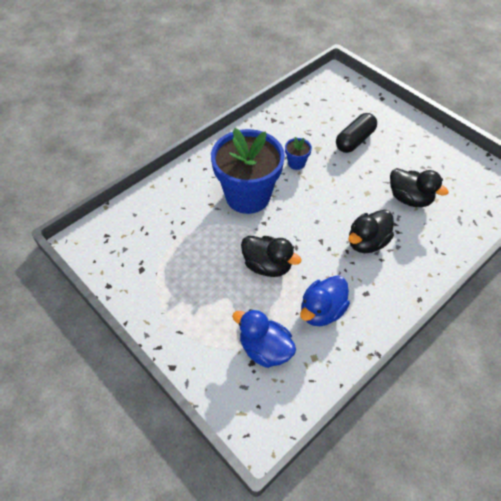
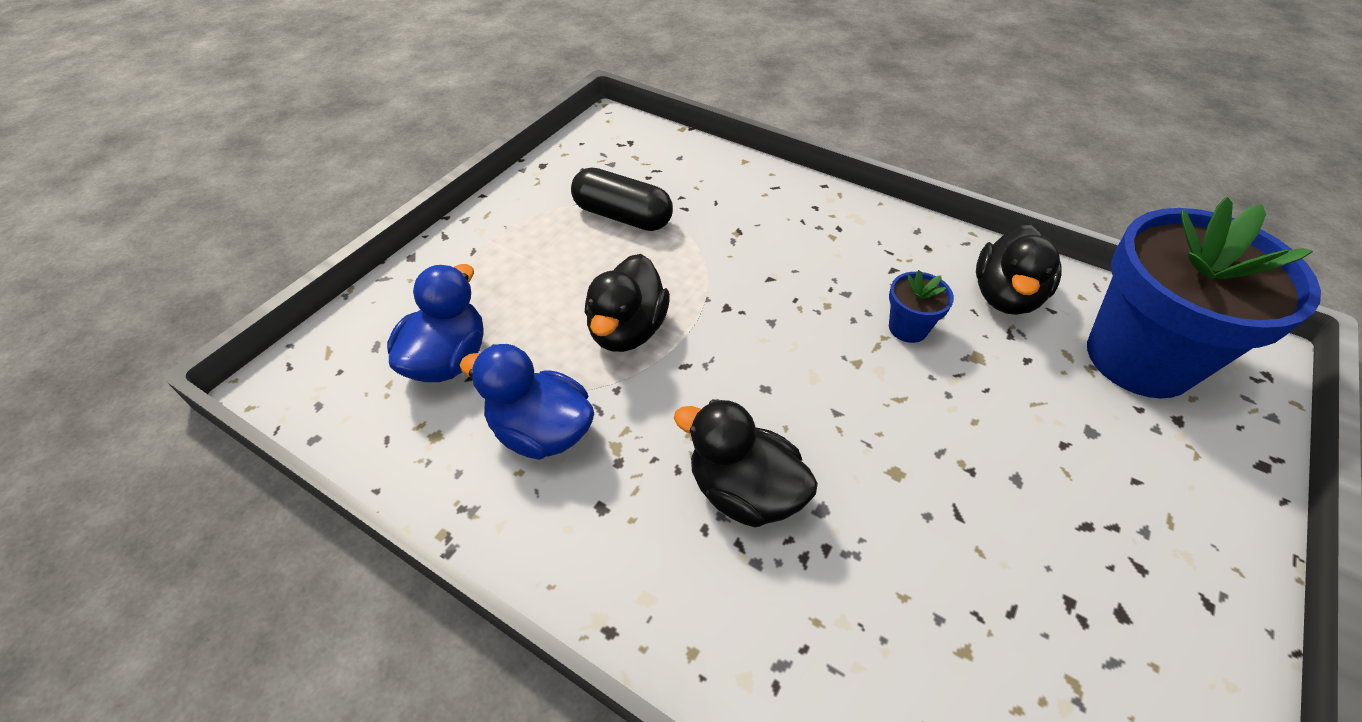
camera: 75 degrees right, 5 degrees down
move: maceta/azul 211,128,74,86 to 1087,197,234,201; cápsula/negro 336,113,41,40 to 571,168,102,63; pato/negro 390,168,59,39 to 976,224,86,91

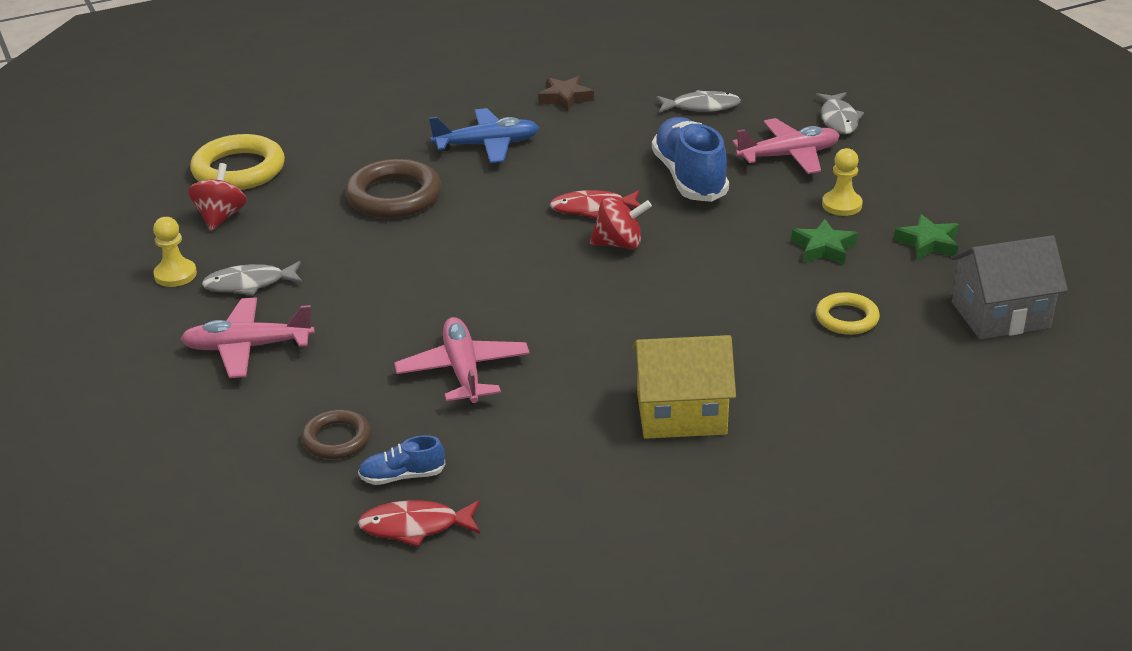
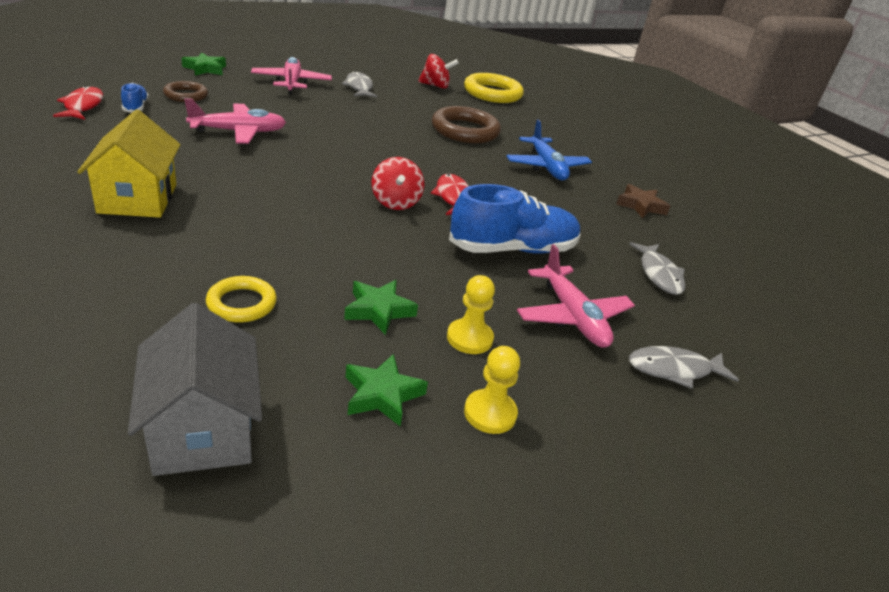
camera: 80 degrees right, 0 degrees up
insert: estrella/verde 181,52,45,24
move: peón/amarillo 153,217,44,70 to 464,346,56,88

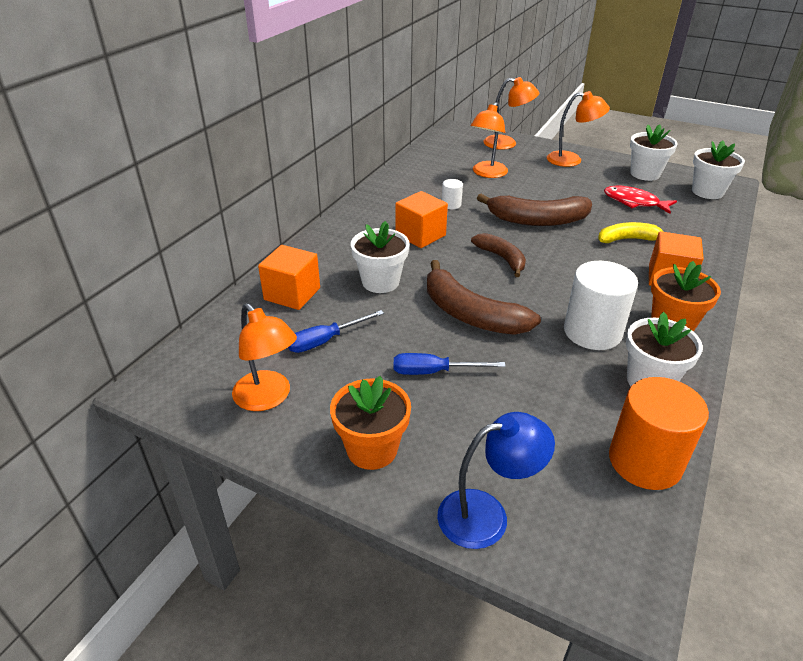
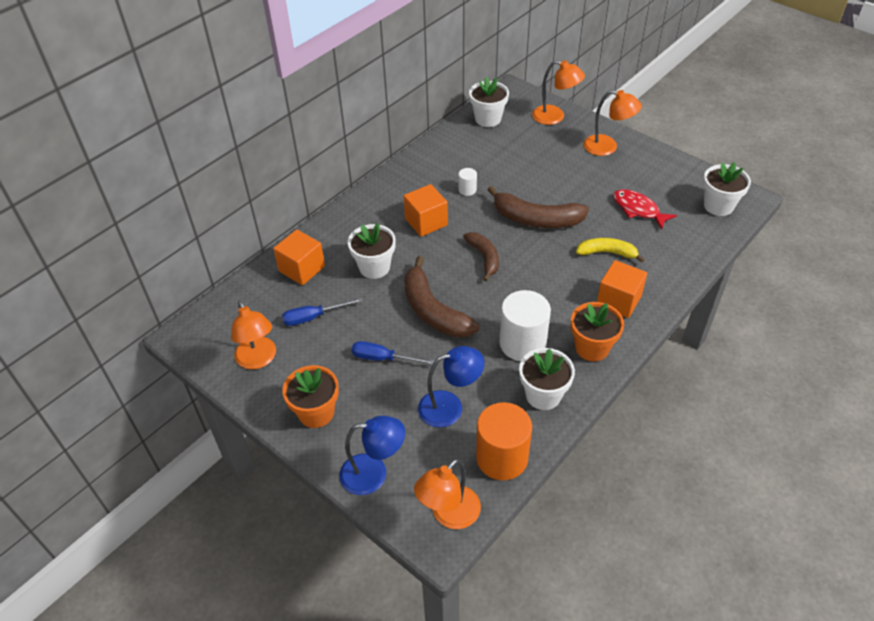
camera: 15 degrees right, 10 degrees up
insert: lámpara/azul 418,346,66,82
move: lámpara/naranja 471,102,37,76 to 414,459,67,70; maceta/blanco 630,124,48,57 to 469,77,40,50

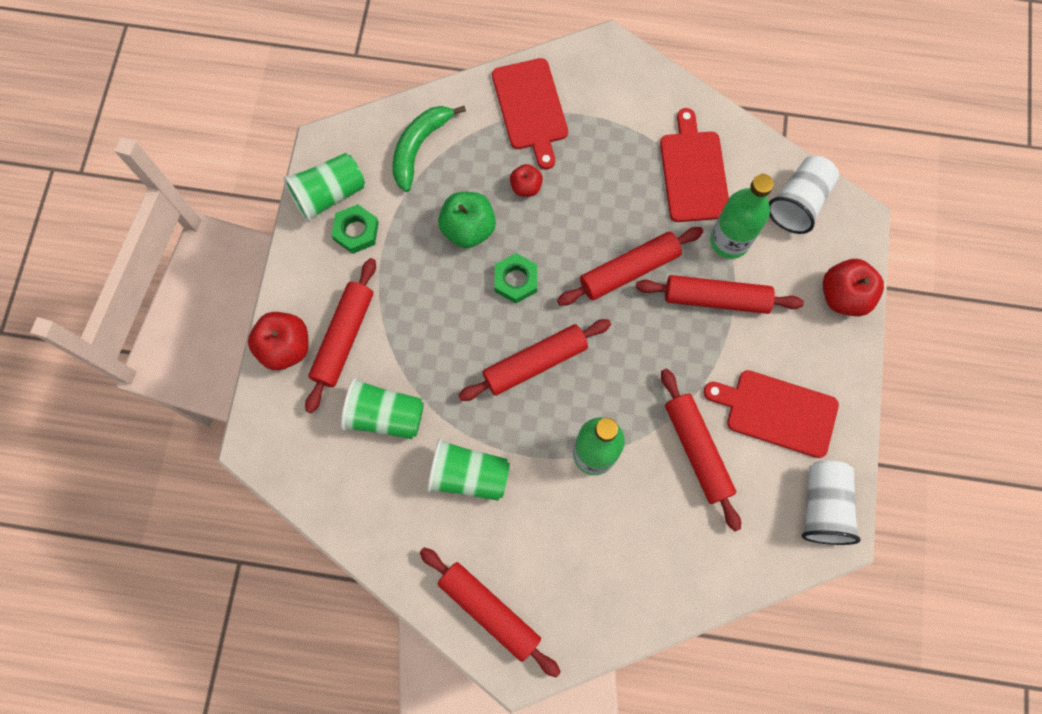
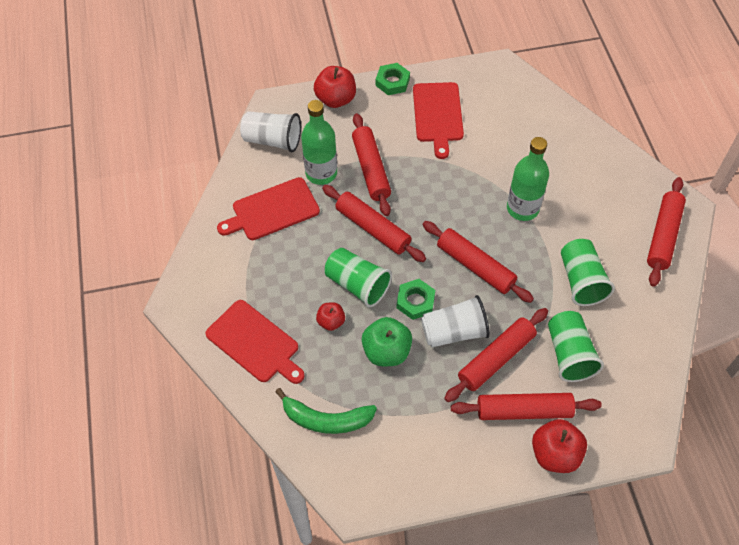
camera: 110 degrees left, 15 degrees down
move: vaso/verde 284,153,81,69 to 325,248,67,59; tuerca/verde 331,204,48,50 to 376,63,34,32; rodillo/rojo 661,368,80,163 to 444,308,104,94; vaso/blanco 802,461,59,84 to 421,295,69,52
rotate: tabla de cortar/rojo 492,58,76,112 = 205,300,100,84 75 degrees clockwise

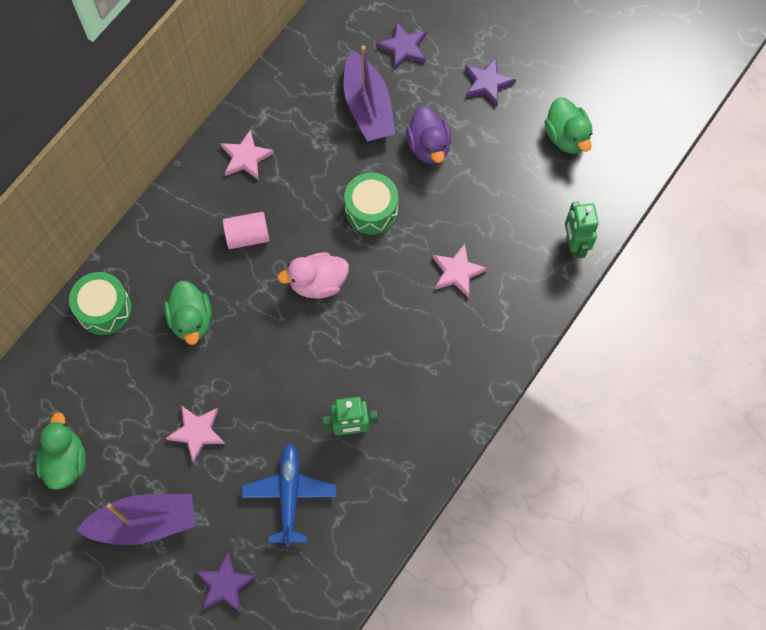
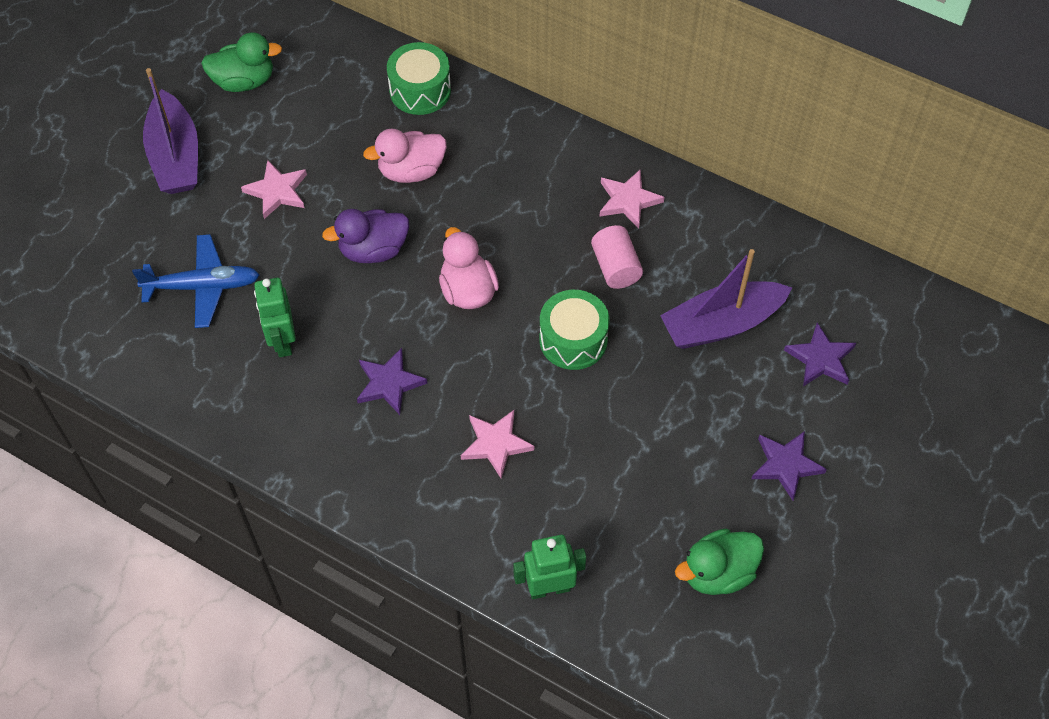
camera: 85 degrees right, 10 degrees down
move: estrella/morado 195,551,61,62 to 357,348,70,67; cilindro/rosa 223,212,46,37 to 591,225,52,64; pato/morado 406,106,45,58 to 322,209,87,54
recolor: pato/verde 164,280,48,65 to pato/rosa 363,129,84,54

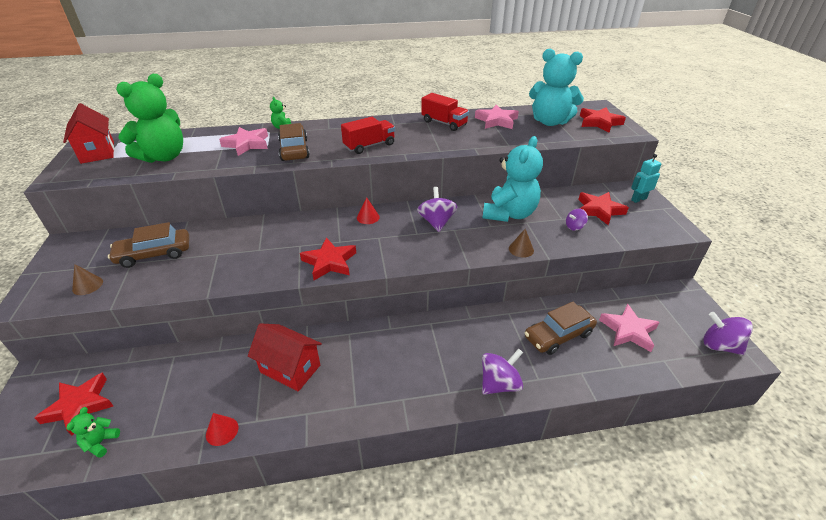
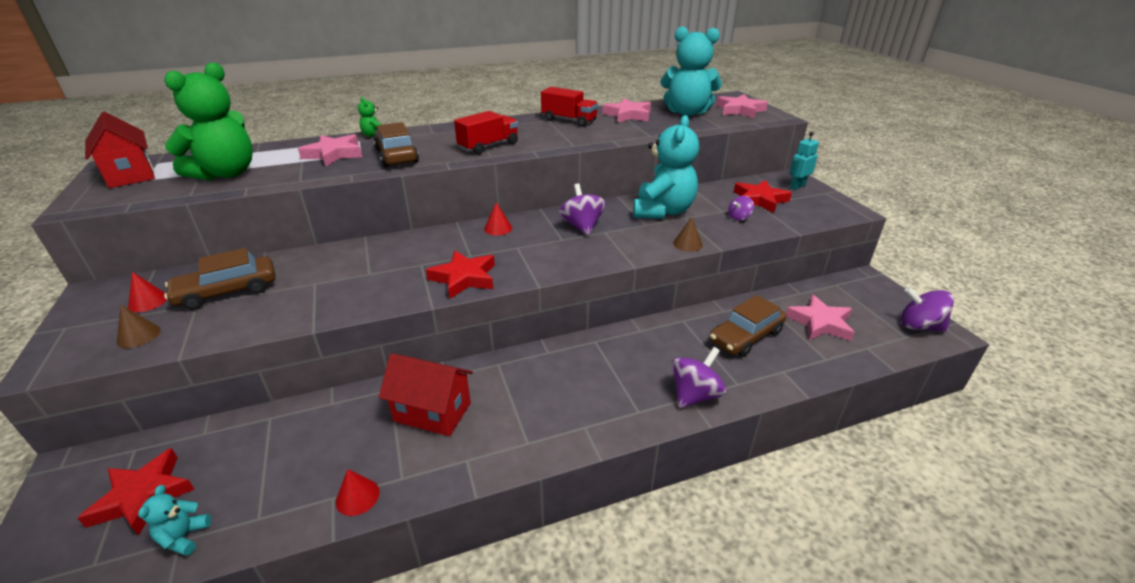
camera: 10 degrees left, 5 degrees down
insert: cono/rojo 128,272,39,40
recolor: osito/verde 66,407,54,51 to osito/turquesa 138,485,73,71; estrella/rojo 580,107,46,26 to estrella/rosa 717,94,51,24

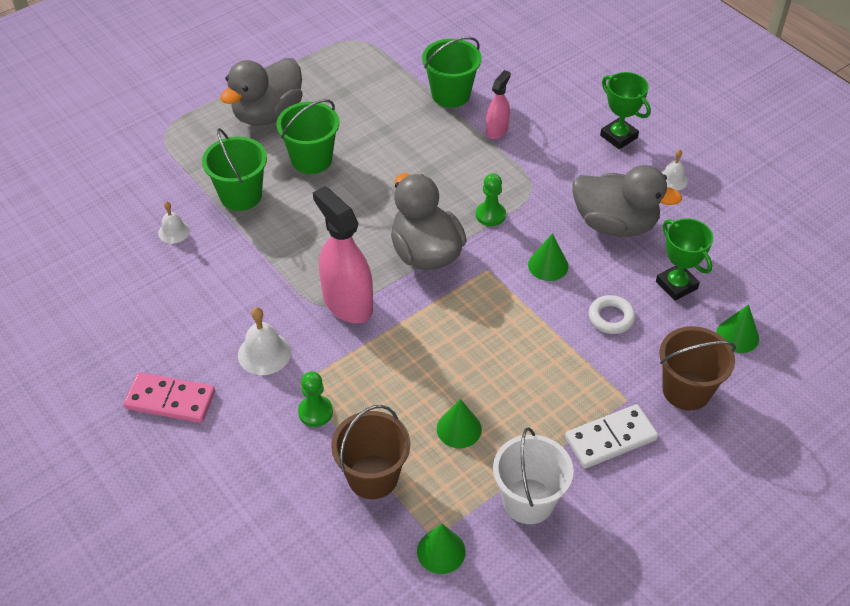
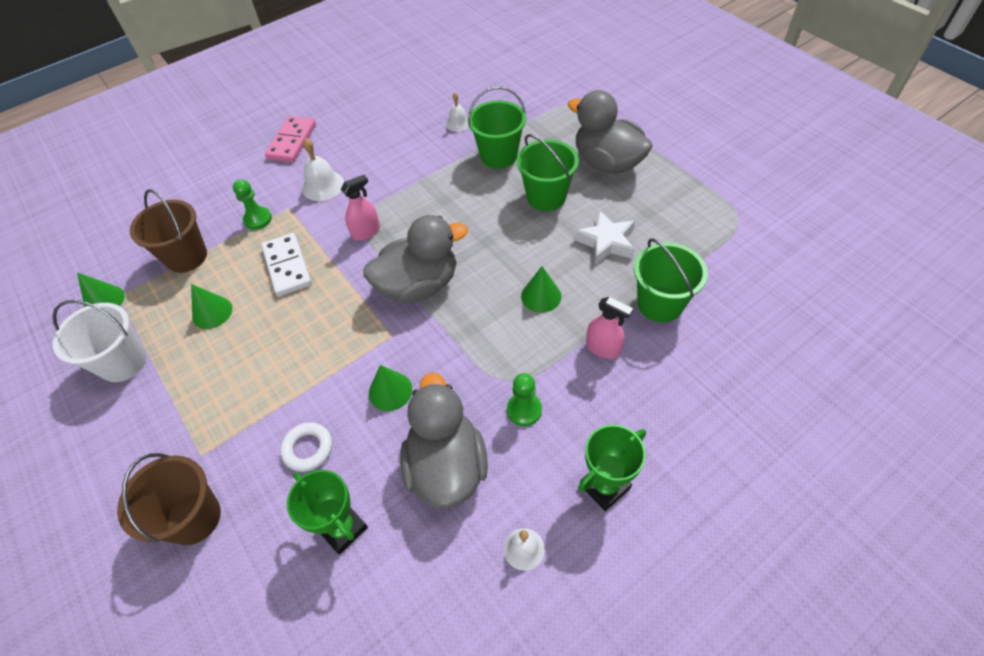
camera: 95 degrees right, 5 degrees up
insert: estrella/blanco 574,210,61,55
move: peón/verde 476,173,30,53 to 507,373,35,53; ficha de dominó/blanco 565,404,93,64 to 261,233,51,63; cono/verde 716,304,43,49 to 521,266,40,47
rotate: pato/gris 572,165,110,72 = 400,372,88,136 150 degrees clockwise; trofeo/verde 656,218,57,83 = 287,470,81,85 75 degrees clockwise
resize: pulverizador/rosa 313,186,60,138 = 341,175,39,66 x0.54

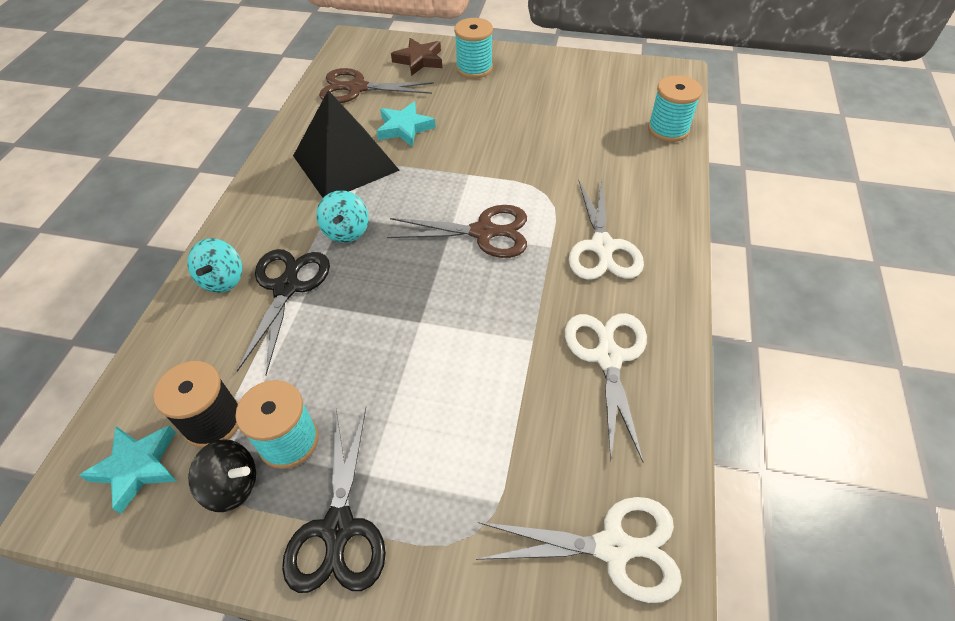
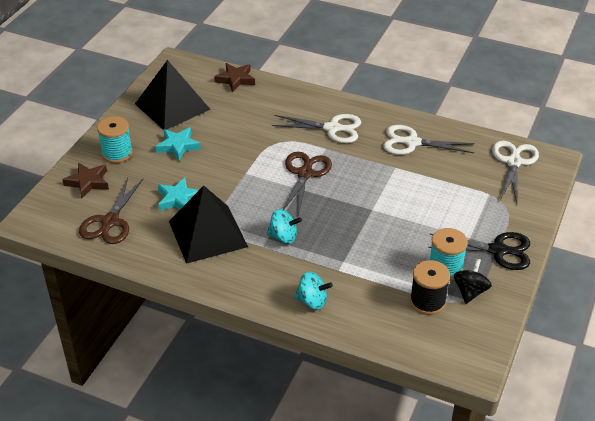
camera: 80 degrees left, 10 degrees down
delete: tijeras/negro 237,249,93,126
insert: pirámide/negro 135,60,76,70
move: estrella/turquesa 79,425,98,89 to 155,127,46,34
replace: carrete/turquesa 648,75,54,67 to estrella/marrón 214,63,41,29

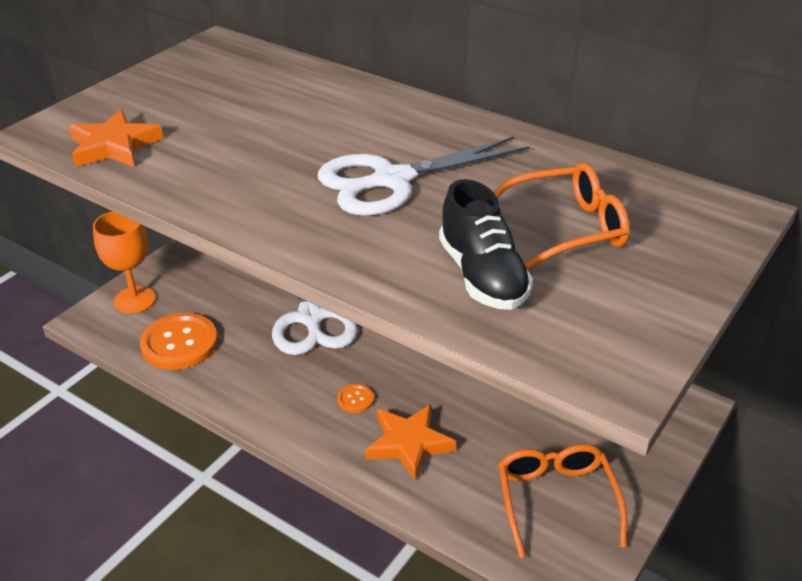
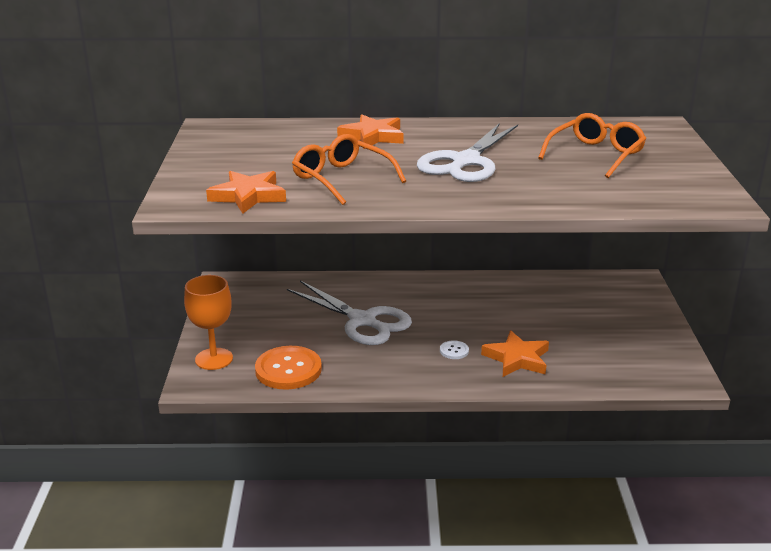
camera: 35 degrees left, 10 degrees down
delete: zapato/negro 439,179,94,131
insert: estrella/naranja 337,114,67,35
move: gafas/naranja 498,444,129,114 to 292,134,114,71
recolor: botón/naranja 337,384,37,29 to botón/blanco 440,340,29,19

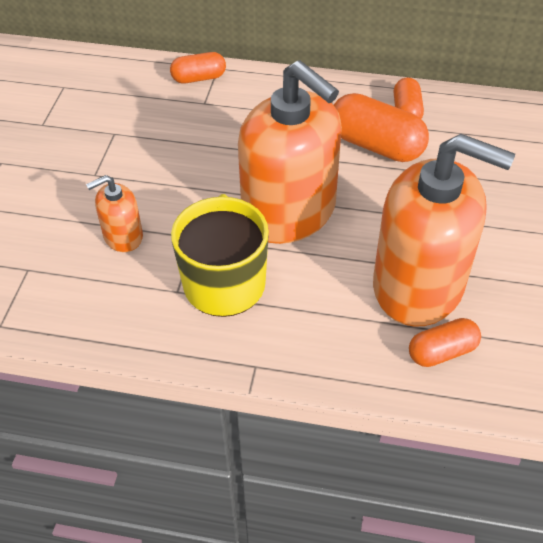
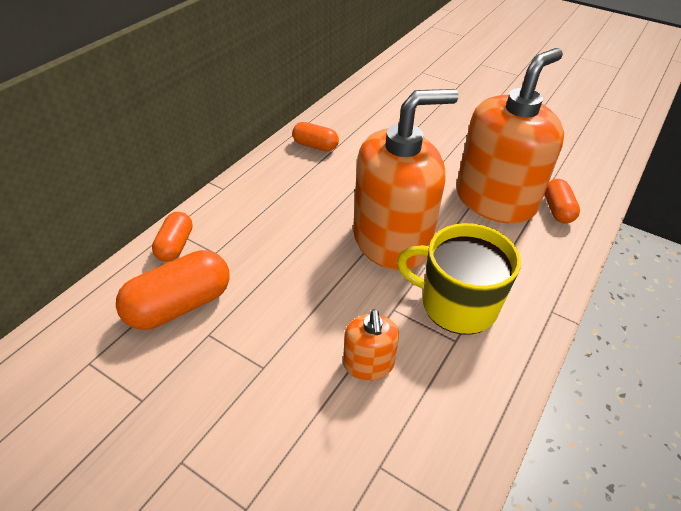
camera: 70 degrees left, 5 degrees down
move: cápsula/naranja 334,93,95,69 to 116,250,114,80

